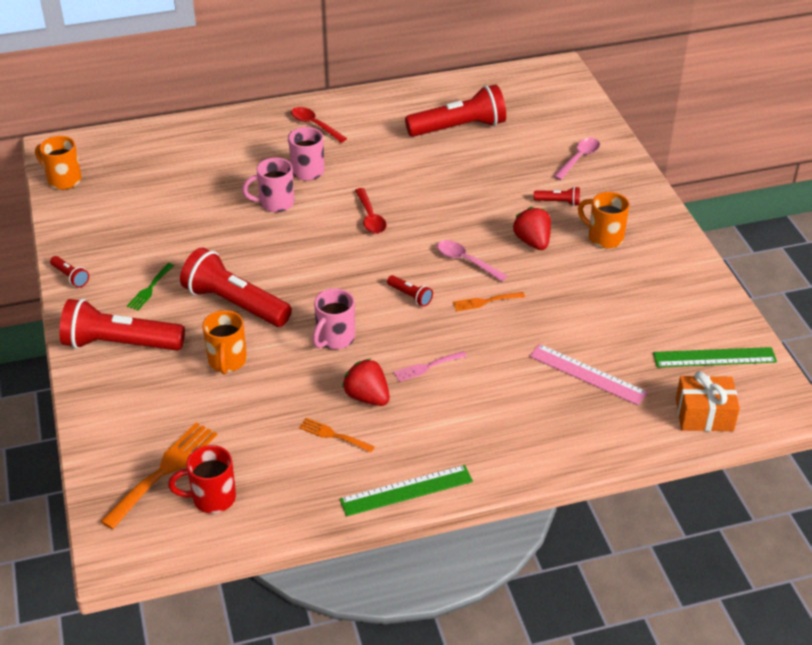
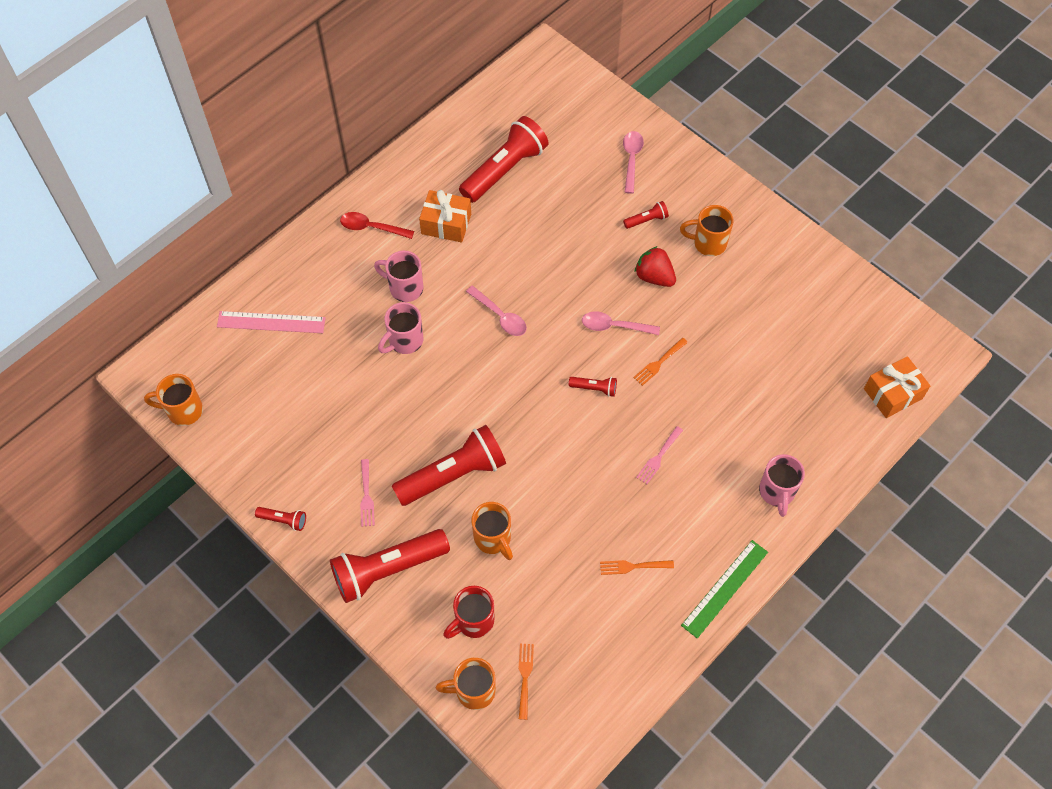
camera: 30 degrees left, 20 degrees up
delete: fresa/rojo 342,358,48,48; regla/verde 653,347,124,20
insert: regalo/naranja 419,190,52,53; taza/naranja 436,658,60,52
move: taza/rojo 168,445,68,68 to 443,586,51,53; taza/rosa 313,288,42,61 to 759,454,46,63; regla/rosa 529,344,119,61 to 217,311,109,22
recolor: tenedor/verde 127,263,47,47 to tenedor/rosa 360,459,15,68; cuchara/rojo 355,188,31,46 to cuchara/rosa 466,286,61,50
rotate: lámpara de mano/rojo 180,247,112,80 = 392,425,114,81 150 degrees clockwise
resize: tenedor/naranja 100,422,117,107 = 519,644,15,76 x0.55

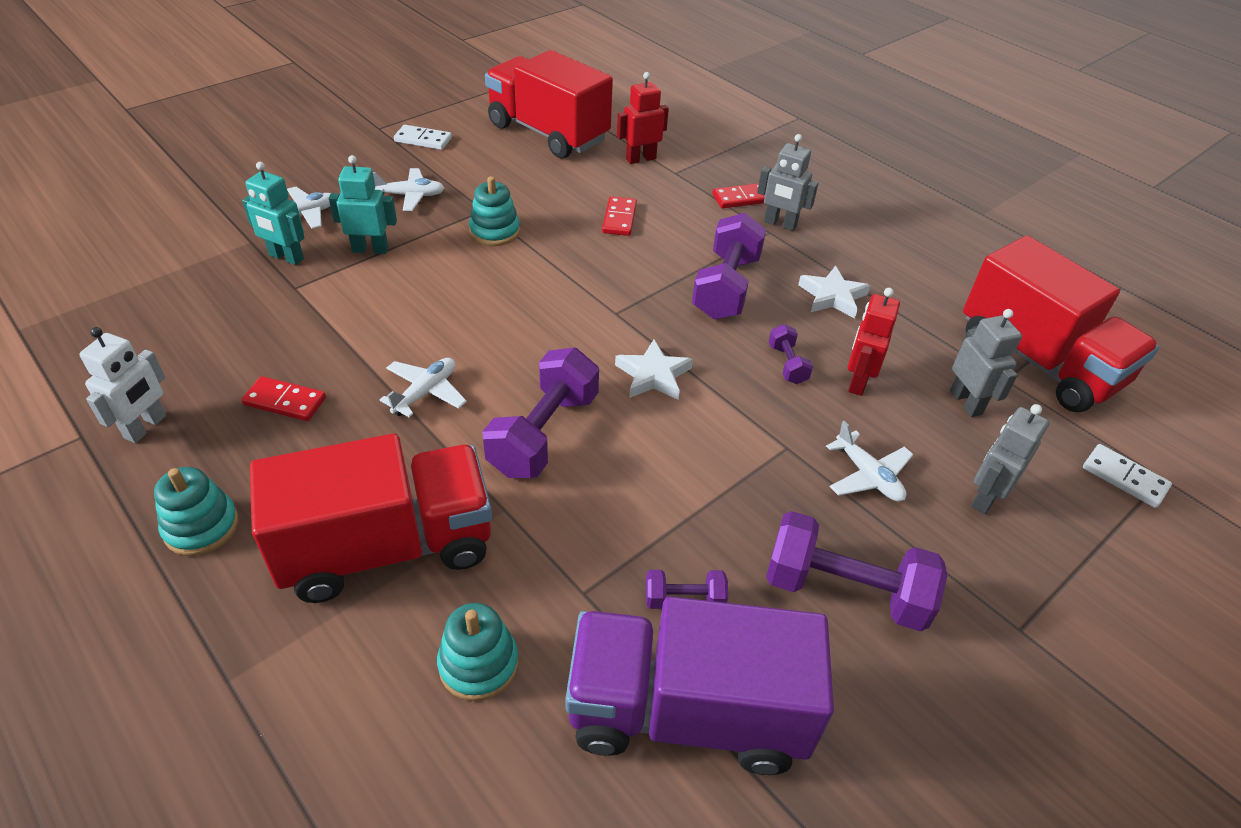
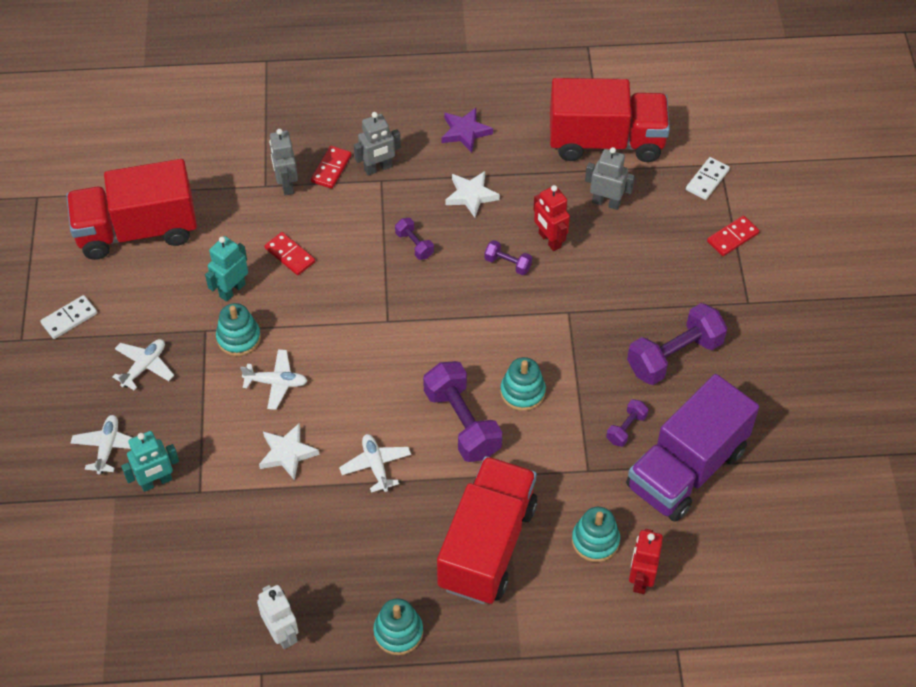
camera: 50 degrees left, 10 degrees up
insert: estrella/morado 441,108,52,45; juguete apilable/turquesa 500,357,46,54
move: ficha de dominó/rojo 242,376,84,45 to 707,216,52,40; robot/turquesa 329,155,68,99 to 205,236,43,66; estrella/blanco 615,339,78,61 to 259,423,60,58; robot/rojo 617,72,52,92 to 629,529,34,65; avión/blanco 826,421,87,80 to 240,349,67,61; robot/gris 971,404,78,110 to 269,129,29,66
rotate: ficha de dominó/blanco 1083,444,89,64 = 686,157,44,43 45 degrees counterclockwise
resize: mancuerna/morado 692,213,74,107 = 395,218,39,42 x0.49

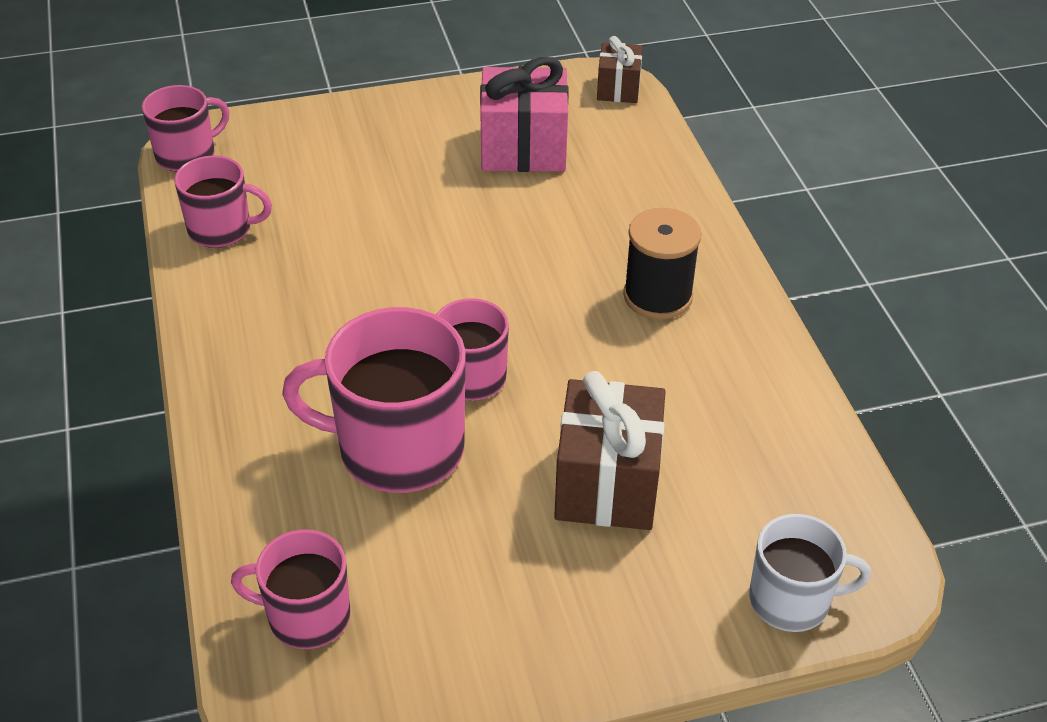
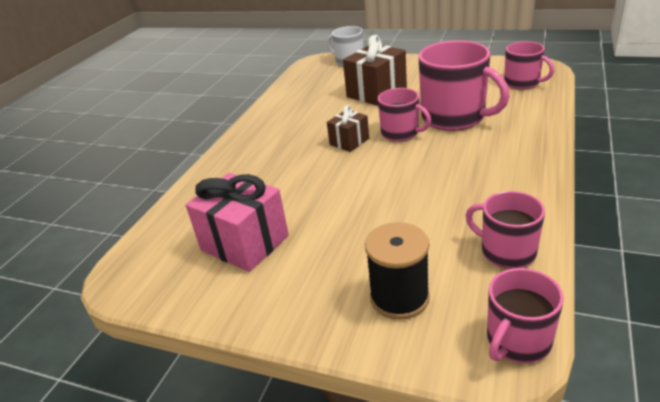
camera: 140 degrees left, 10 degrees down
move: regalo/marrón 597,36,46,67 to 327,105,42,47; carrete/negro 623,208,78,112 to 365,222,65,98
rotate: taza/rosa 142,85,88,87 = 487,268,77,95 45 degrees counterclockwise

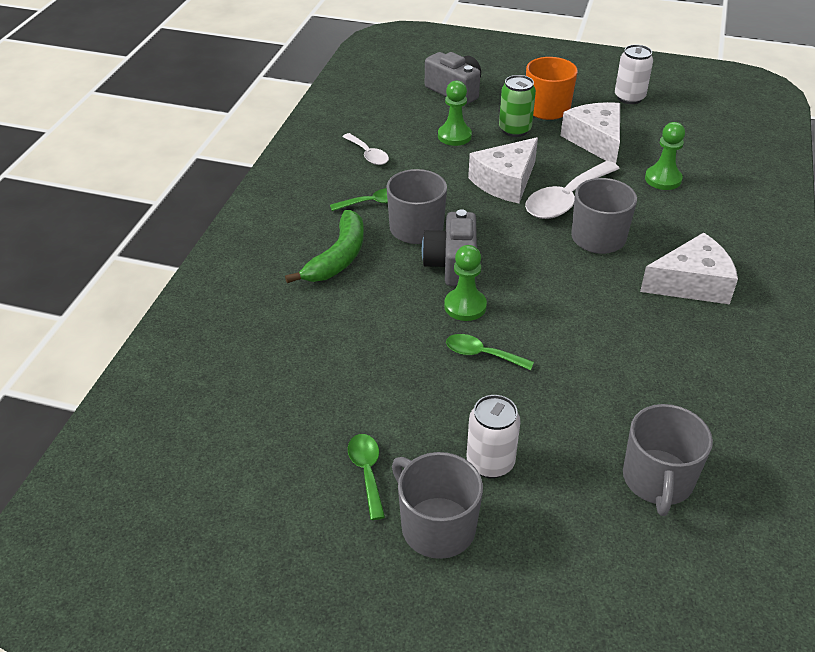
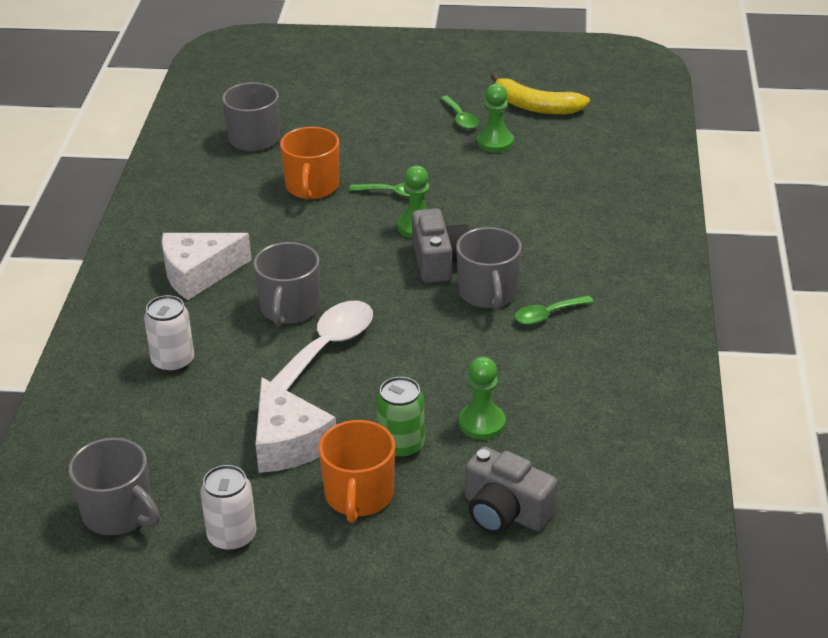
camera: 170 degrees right, 5 degrees down
delete: plátano/verde 285,210,79,73; cuchara/blanco 342,133,47,32; queso/blanco 468,137,70,67
insert: taza/naranja 280,127,59,73; plátano/amarillo 491,73,99,42
move: taza/gris 392,452,91,107 to 68,438,92,97; lata/blanco 466,395,55,83 to 144,295,50,78; peón/verde 645,122,40,68 to 477,84,37,69

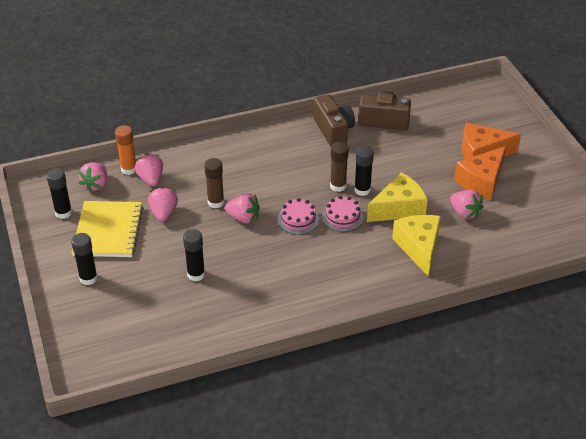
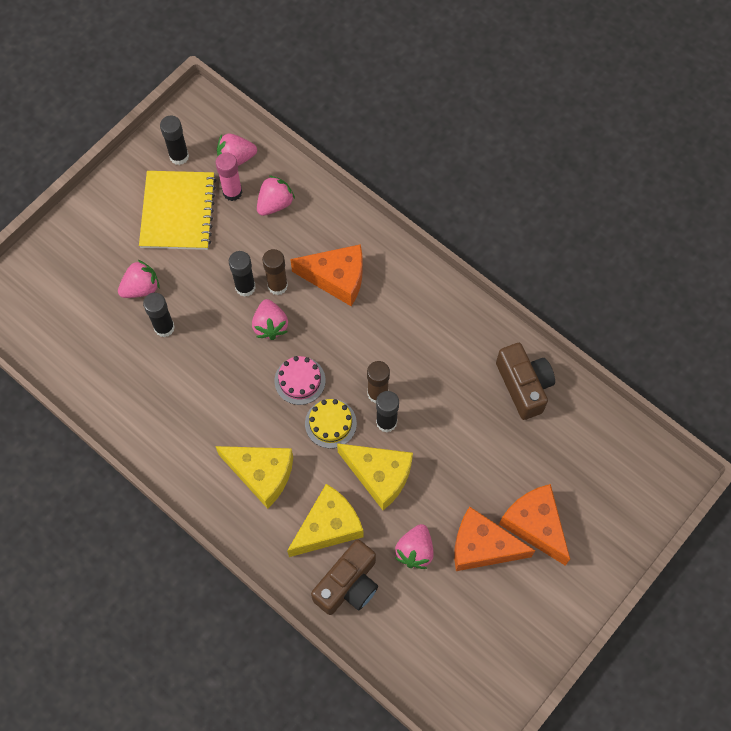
camera: 60 degrees right, 25 degrees up
delete: barra de pegamento/naranja 115,125,21,50
insert: queso/amarillo 215,446,78,63; barra de pegamento/rosa 216,152,26,49; queso/naranja 290,244,72,62
move: barra de pegamento/negro 71,233,27,52 to 229,251,27,46; fresa/rosa 148,187,30,35 to 118,260,42,38; cámara/marrón 313,94,42,53 to 311,540,67,75
recolor: tarta/rosa 322,196,42,36 to tarta/amarillo 305,399,52,49
rotate: cuaderno/amarillo 71,201,72,56 = 139,171,77,79 60 degrees counterclockwise

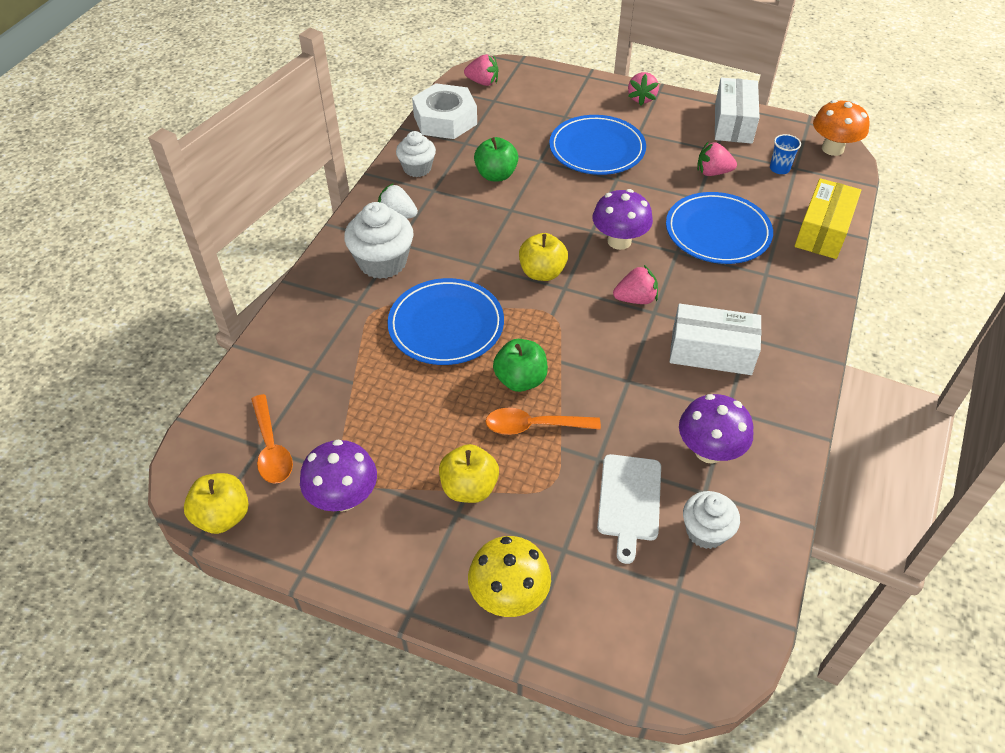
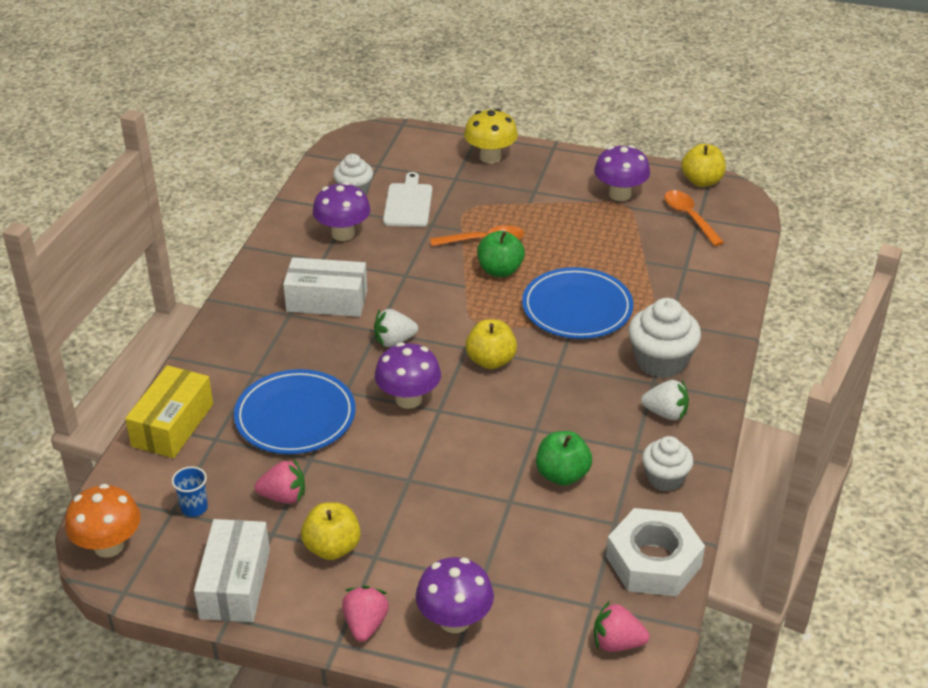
camera: 175 degrees right, 10 degrees down
delete: plato/azul 549,115,97,60
insert: seta/morado 416,557,78,76
move: manzana/amarillo 439,444,60,59 to 301,502,60,58
recolor: fresa/rosa 613,265,45,39 to fresa/blanco 374,309,44,38

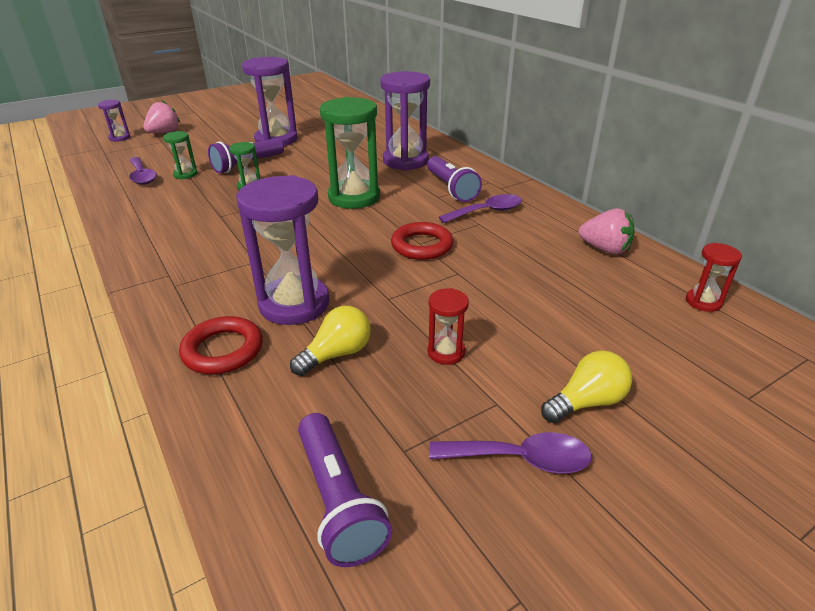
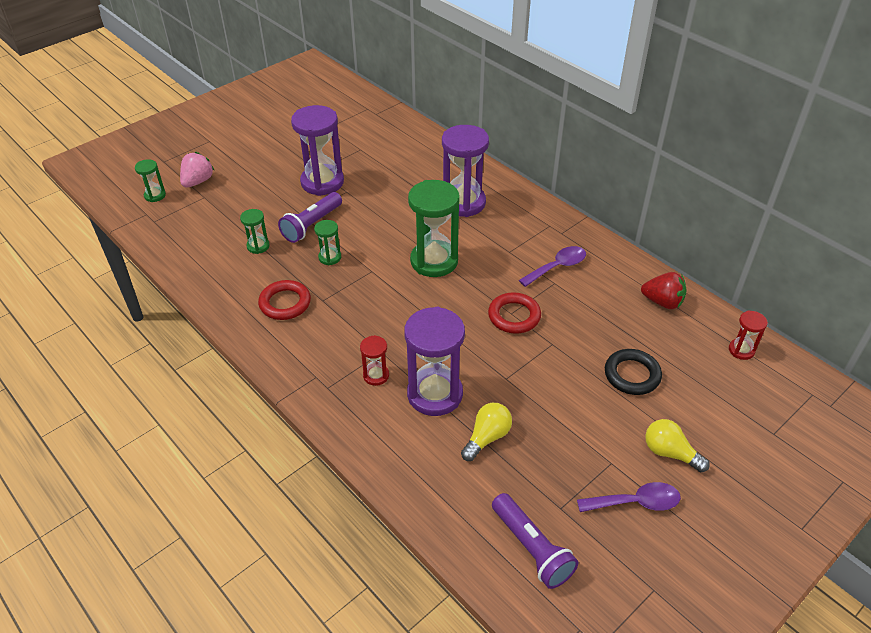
camera: 10 degrees left, 10 degrees up
delete: cuchara/morado 129,157,28,28; lámpara de mano/morado 427,156,55,46
insert: anillo/negro 605,349,57,46
move: anillo/rojo 179,316,84,58 to 258,280,53,40; reloj de arena/rojo 428,288,41,77 to 360,335,29,51
recolor: reloj de arena/morado 98,100,32,42 to reloj de arena/verde 135,159,31,43; fresa/rosa 579,209,56,46 to fresa/rojo 641,272,46,37
rotate: bombilla/amarillo 541,351,91,72 = 645,419,65,53 105 degrees counterclockwise

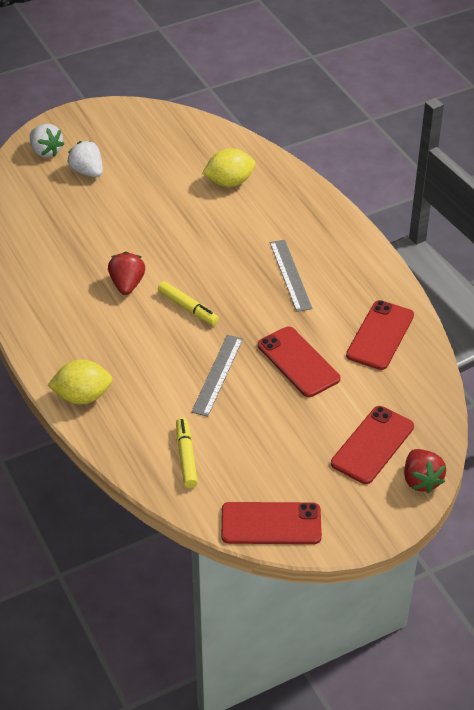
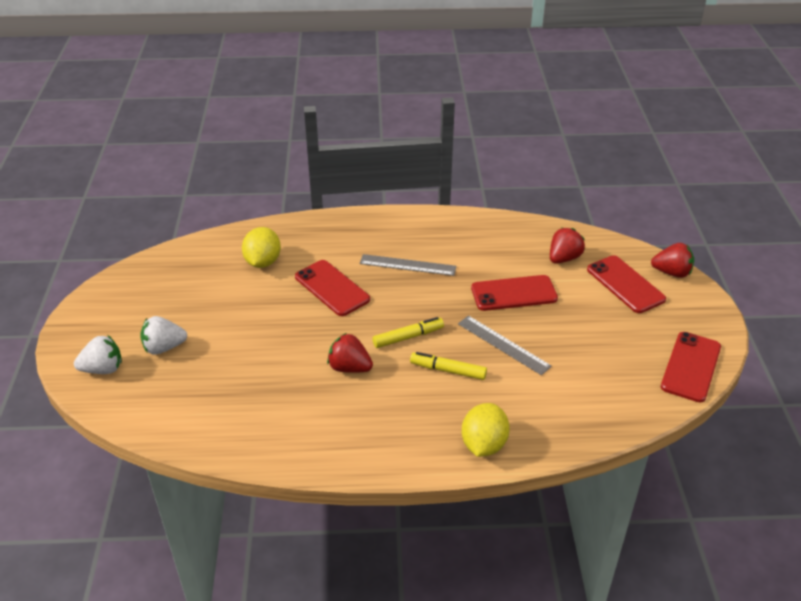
camera: 65 degrees left, 5 degrees down
insert: fresa/rojo 550,228,35,36
move: rotulador/amarillo 176,418,22,70 to 410,352,77,28; móvil/rojo 346,300,68,70 to 295,260,75,56

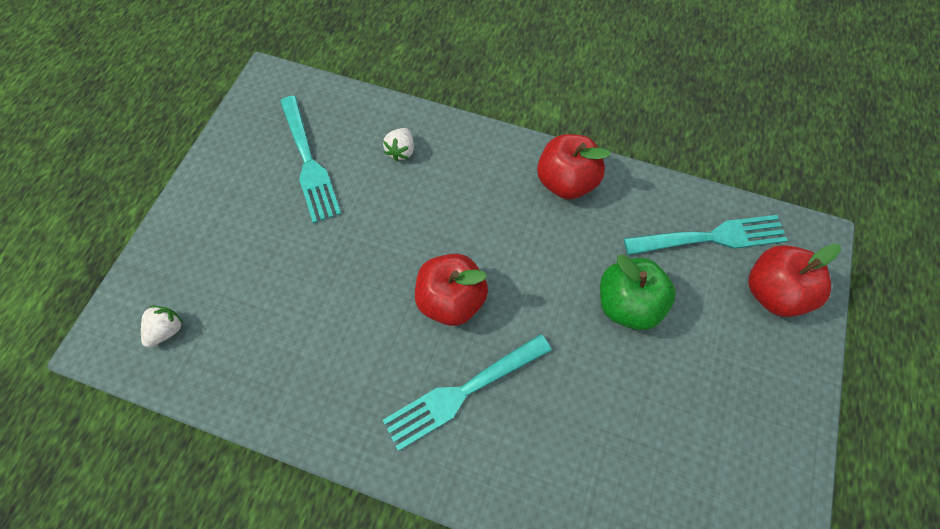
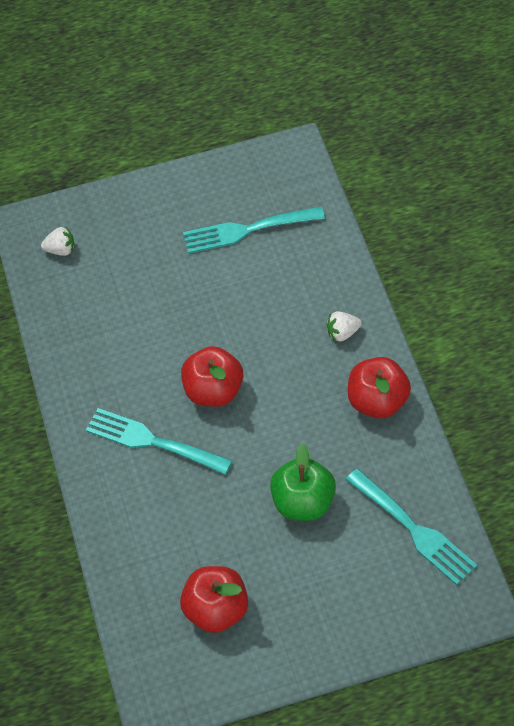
camera: 60 degrees right, 10 degrees down
move: fresa/blanco 383,128,31,33 to 326,311,36,31; manzana/rojo 748,243,93,74 to 180,566,68,67
rotate: tenedor/turquesa 280,96,61,127 = 183,207,142,47 45 degrees clockwise

